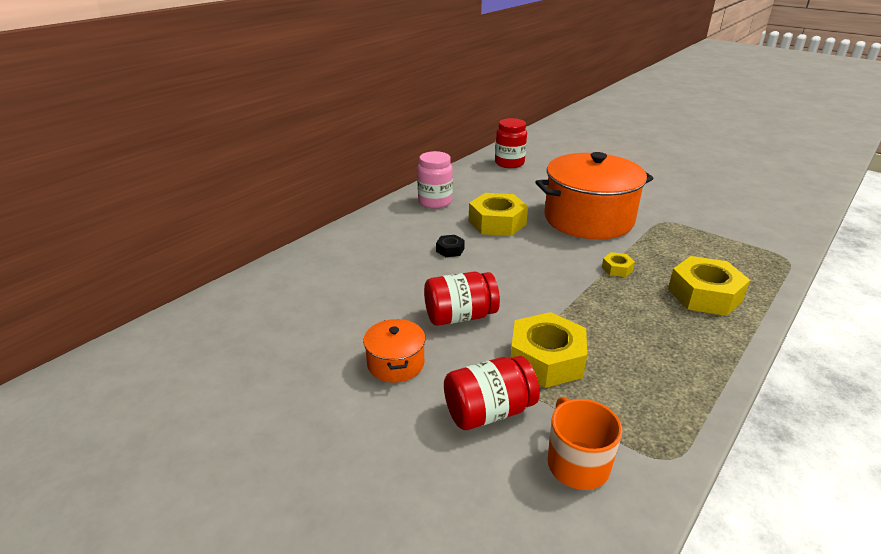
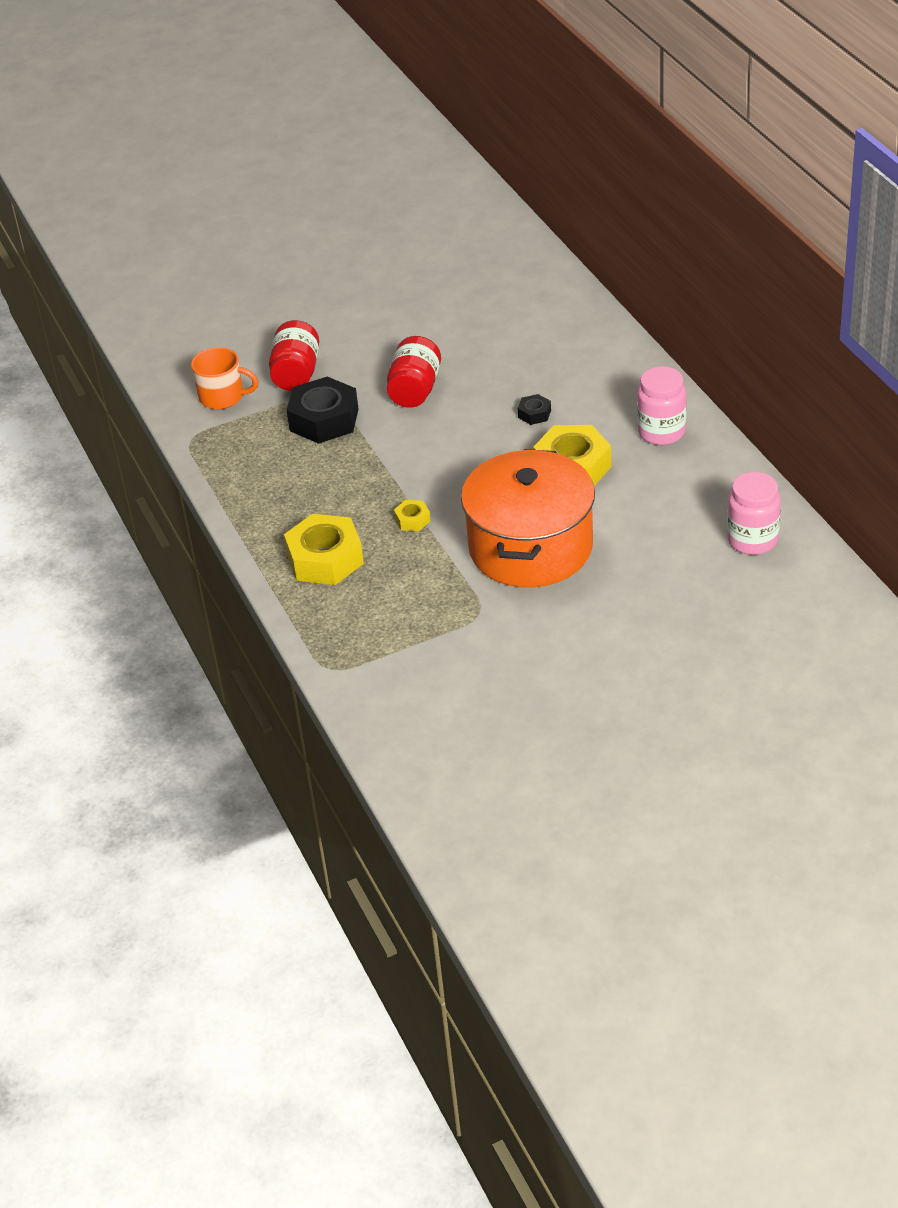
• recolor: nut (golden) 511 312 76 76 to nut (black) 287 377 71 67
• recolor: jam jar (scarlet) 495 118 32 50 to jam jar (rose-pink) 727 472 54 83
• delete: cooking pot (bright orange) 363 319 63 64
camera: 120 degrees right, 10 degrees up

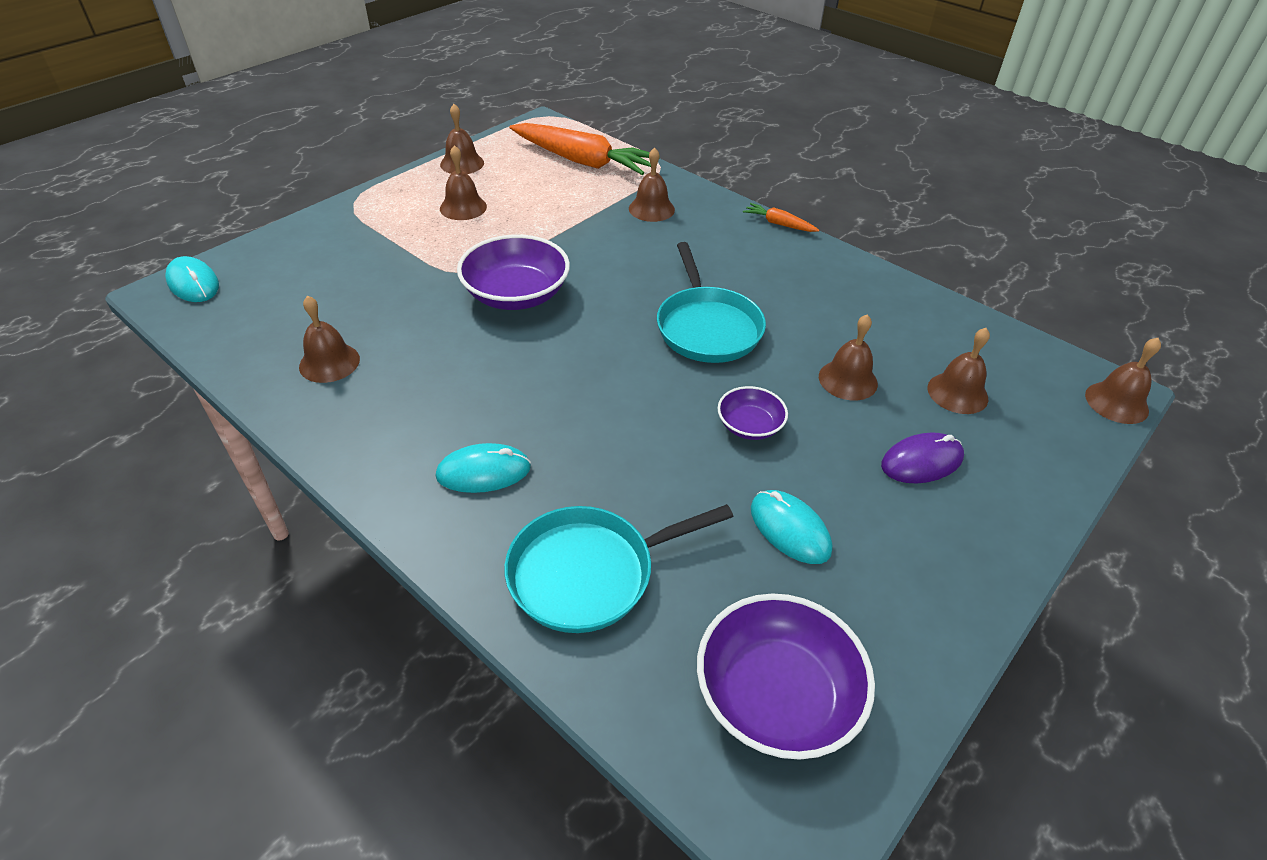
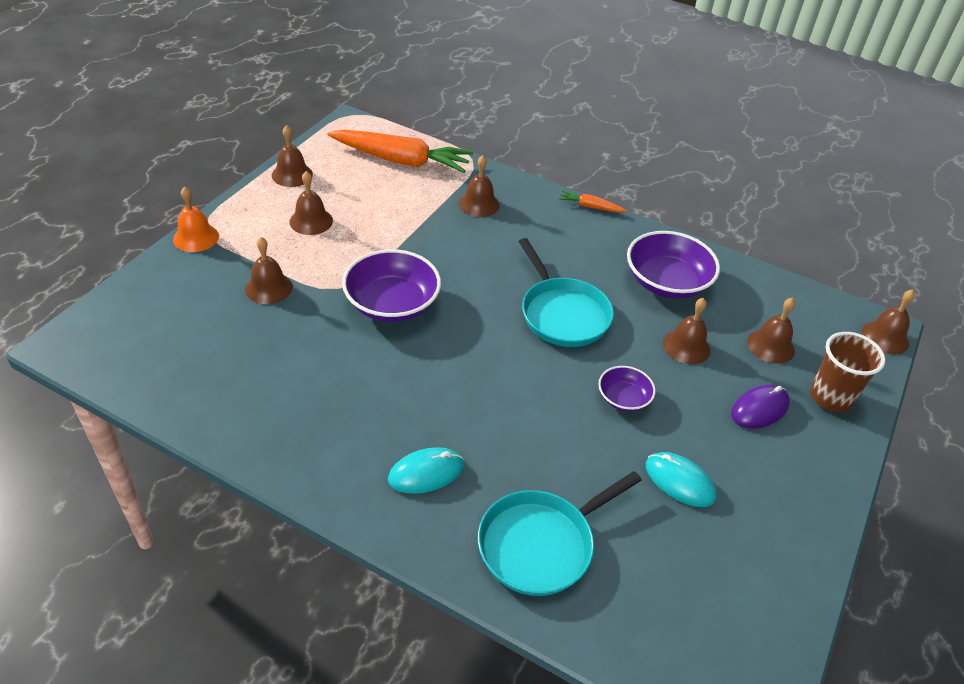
• insert: hand bell (bright orange) 173 186 46 66
• move: hand bell (dark brown) 299 296 61 87 to 245 237 48 67
• move: bowl (violet) 697 593 178 167 to 627 231 93 68
• insert: tumbler (dark brown) 810 332 75 80
• delete: PC mouse (teal) 165 256 54 46
camera: 15 degrees left, 0 degrees up

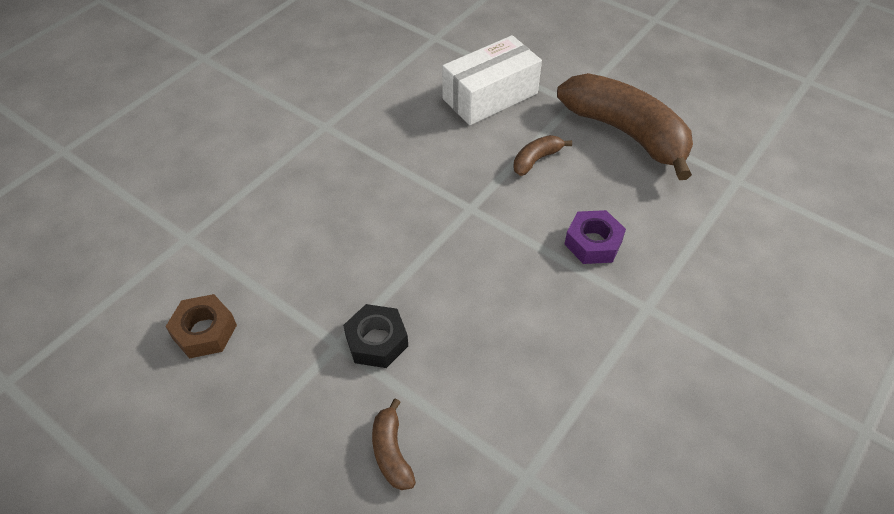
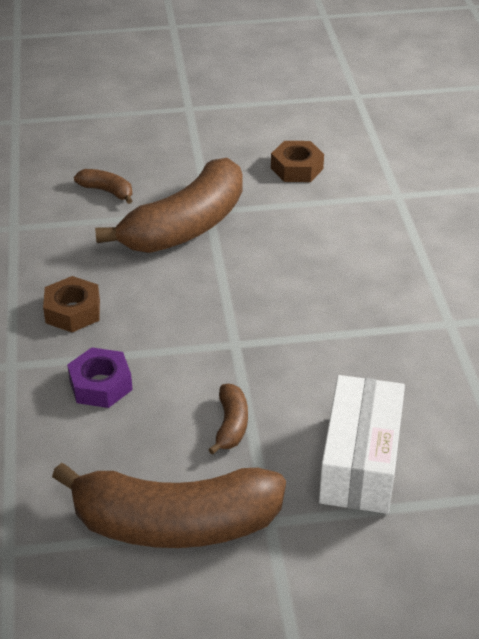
• insert: nut (dark brown) 43 276 57 56
• replace: nut (black) 343 304 65 64 to toy banana (dark brown) 95 158 148 95
camera: 135 degrees right, 10 degrees down

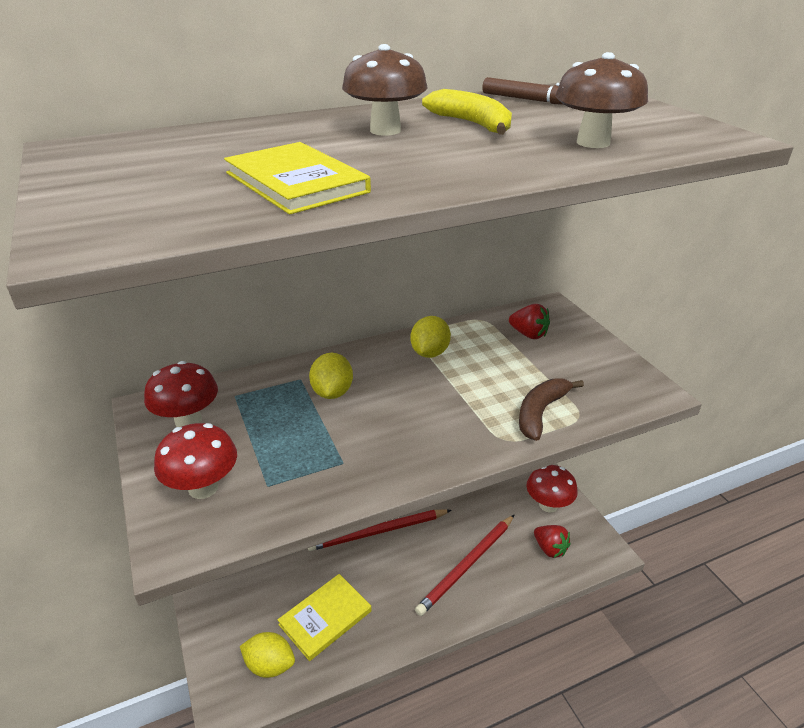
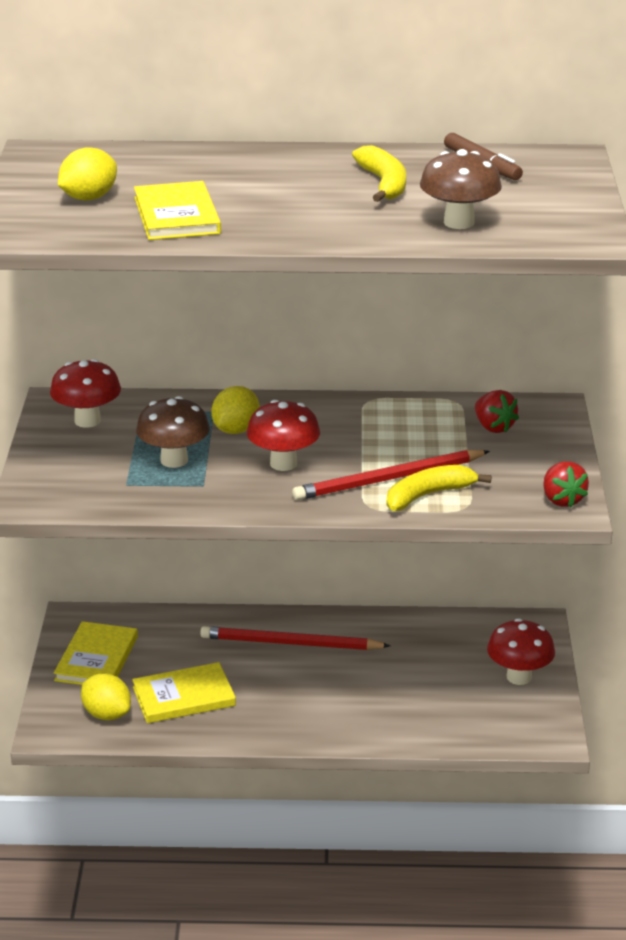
• insert: hardback (golden) 54 621 84 64
• move: toy lemon (golden) 410 316 41 42 to 58 147 59 54
• move: mushroom (dark brown) 342 44 86 91 to 136 396 74 72
• move: mushroom (scarlet) 154 423 83 76 to 247 400 73 71
• move: pencil (scarlet) 415 515 99 101 to 292 450 198 50
• recolor: toy banana (dark brown) 519 378 65 63 to toy banana (golden) 387 465 105 46
• move: toy strawberry (scarlet) 534 525 36 33 to 543 461 46 47
camera: 25 degrees right, 5 degrees down

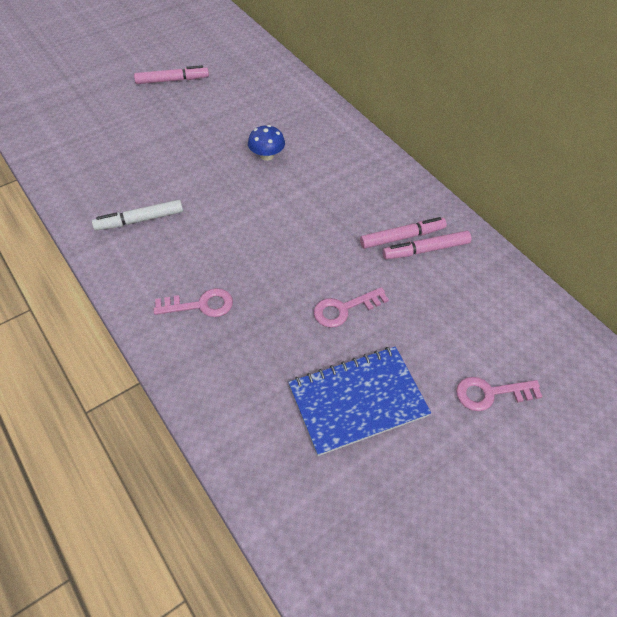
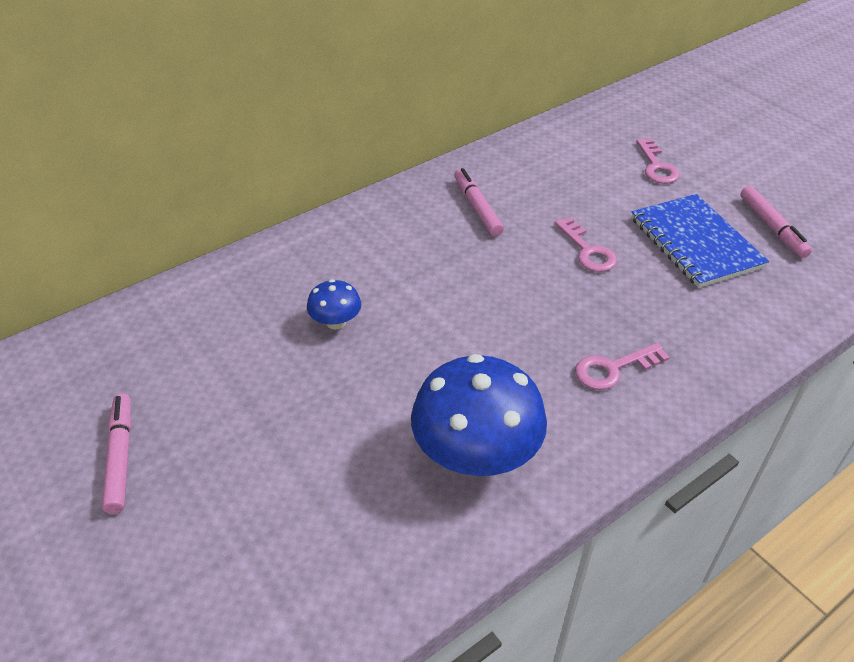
• replace: marker pen (white) 92 200 91 31 to mushroom (blue) 411 354 136 122
• rotate: key (rose-pink) 154 288 79 29 = 575 343 95 47 105 degrees counterclockwise
• move: marker pen (rose-pink) 382 231 89 28 to 740 186 72 72
camera: 90 degrees left, 10 degrees down

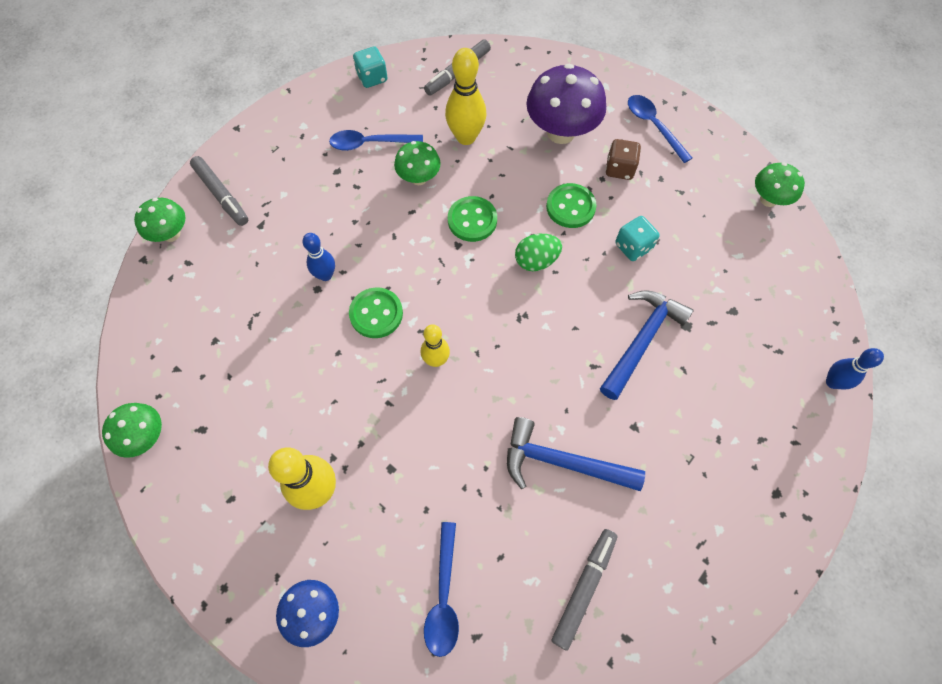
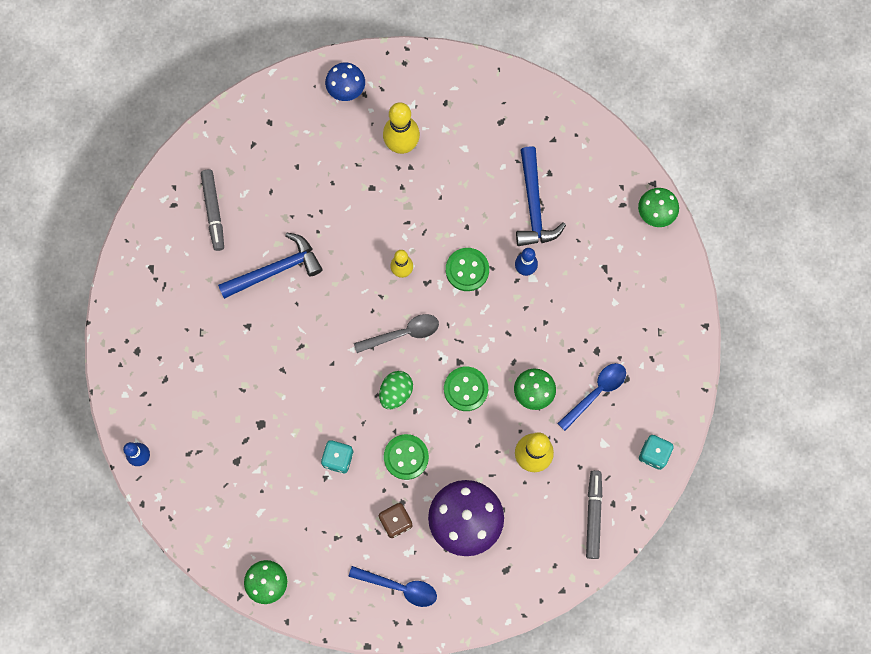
• insert: teaspoon (ash-grey) 354 314 85 39
• move: carpenter's hammer (blue) 600 290 94 110 to 516 146 50 100
• delete: mushroom (emerald) 102 403 60 55
• delete: marker pen (ash-grey) 190 156 58 70
• delete: teaspoon (blue) 424 522 35 135
camera: 140 degrees right, 10 degrees up

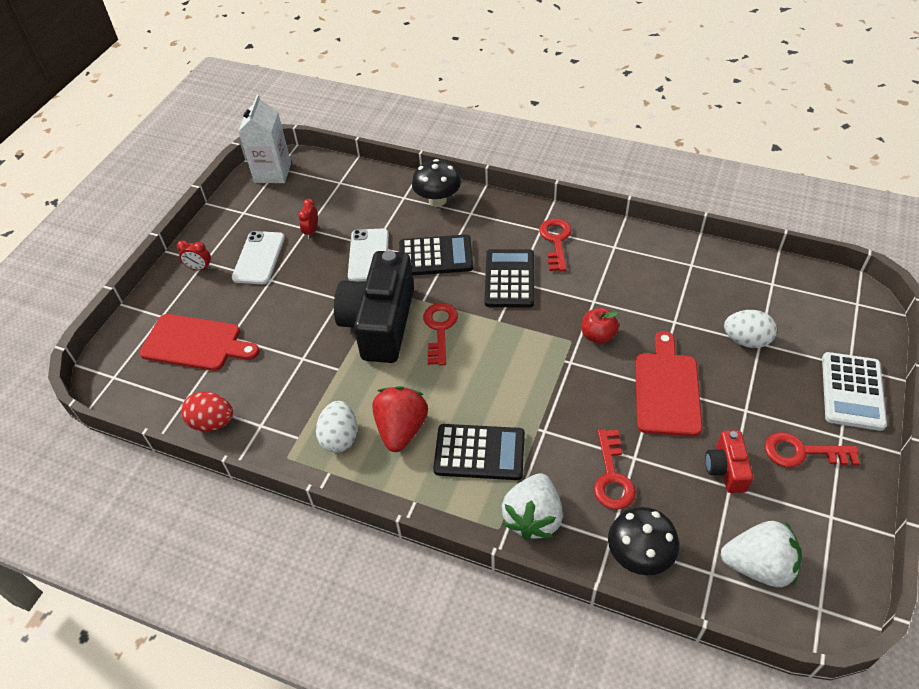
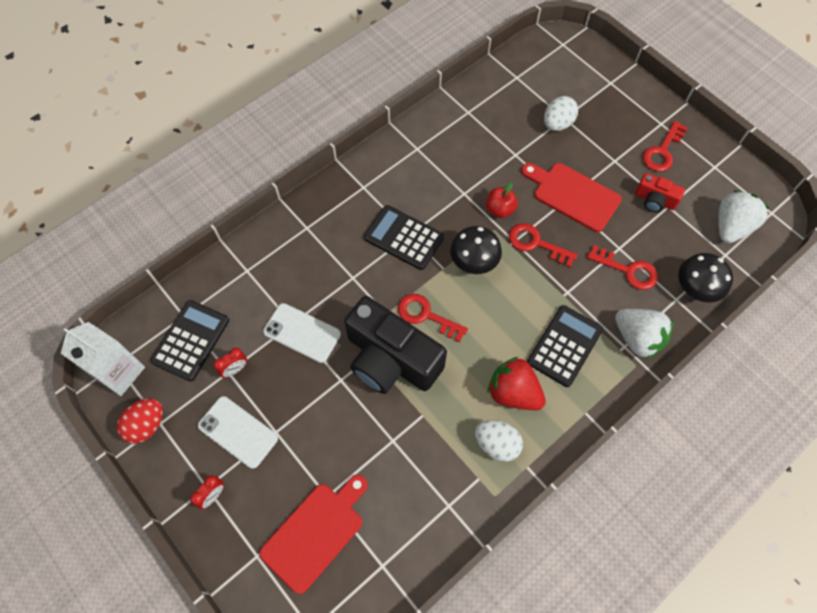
• move: toy egg (scarlet) 181 392 52 39 to 117 398 46 46
• move: pocket calculator (black) 399 234 74 41 to 150 300 79 82
• rotate: bedside clock (scarlet) 298 199 20 40 = 213 348 34 30 75 degrees counterclockwise
• move: mushroom (black) 412 159 49 48 to 450 226 52 48
• move: key (scarlet) 539 218 33 53 to 509 223 69 44
• delete: pocket calculator (white) 822 352 65 79
camera: 65 degrees left, 15 degrees up

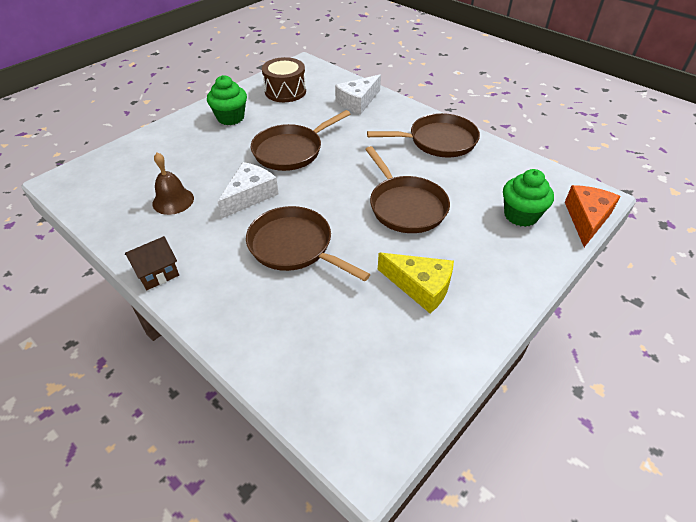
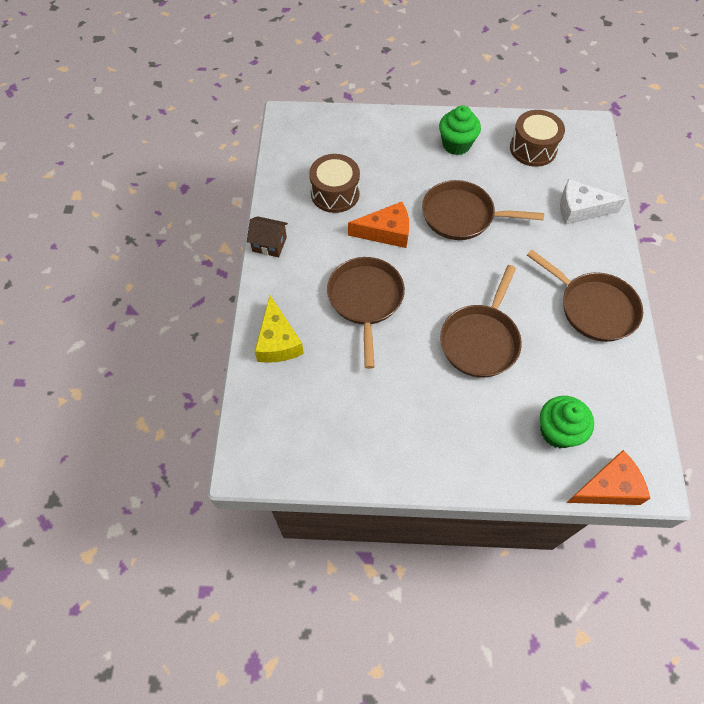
• move: cheese wedge (golden) 378 253 76 60 to 255 295 49 68
• replace: hand bell (dark brown) 152 152 42 63 to toy drum (dark brown) 309 154 51 59
• recolor: cheese wedge (white) 218 162 61 56 to cheese wedge (bright orange) 348 202 61 46
camera: 50 degrees right, 15 degrees up

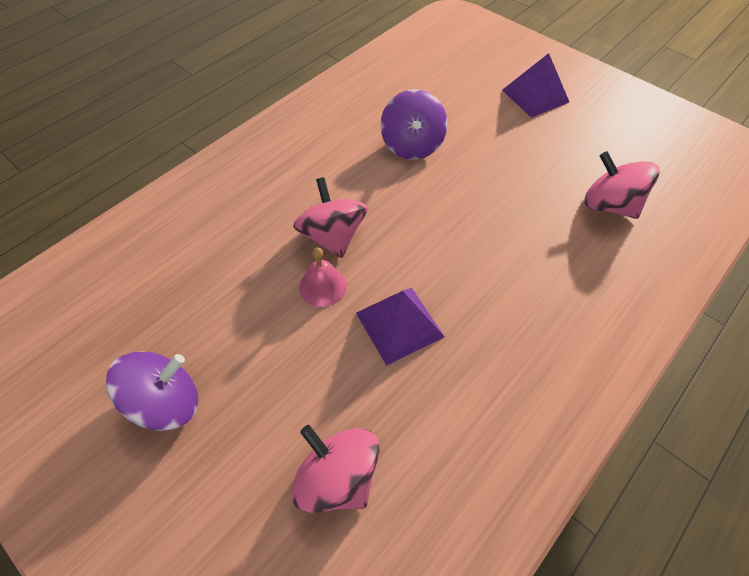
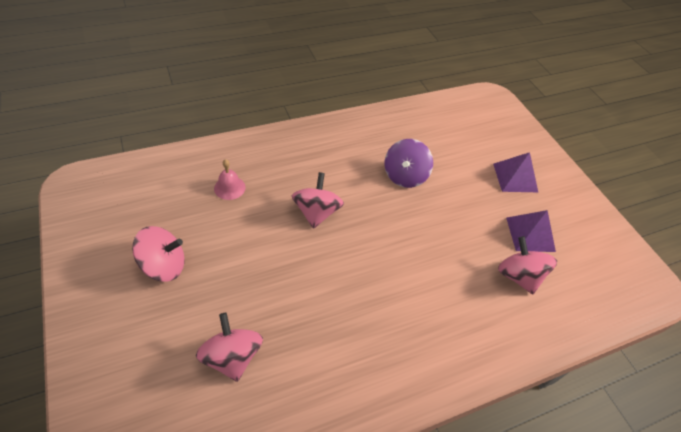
• recolor: toy top (violet) 106 351 92 80 to toy top (rose-pink) 132 226 53 56
• move: hand bell (rose-pink) 299 247 48 60 to 214 159 31 41
• move: pyramid (violet) 356 288 88 78 to 506 210 50 42
camera: 20 degrees right, 5 degrees down

